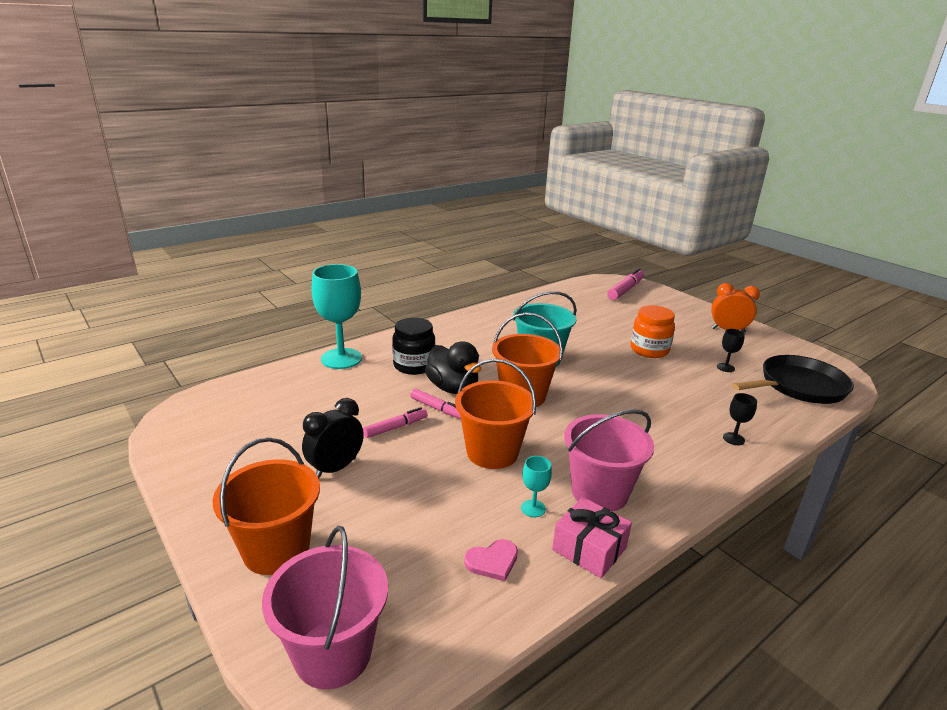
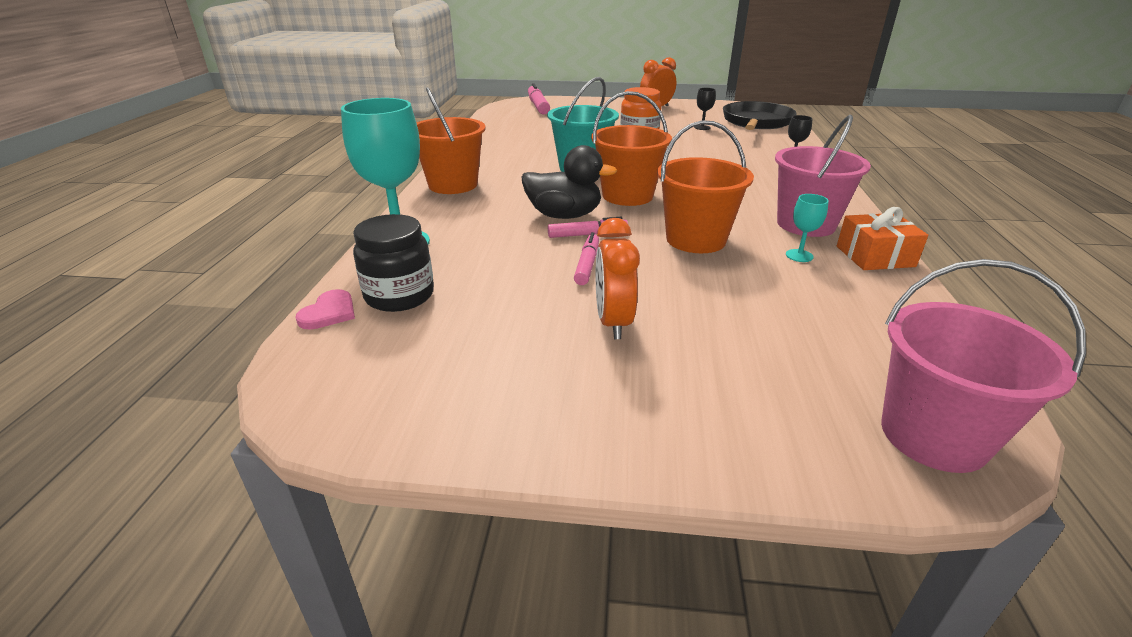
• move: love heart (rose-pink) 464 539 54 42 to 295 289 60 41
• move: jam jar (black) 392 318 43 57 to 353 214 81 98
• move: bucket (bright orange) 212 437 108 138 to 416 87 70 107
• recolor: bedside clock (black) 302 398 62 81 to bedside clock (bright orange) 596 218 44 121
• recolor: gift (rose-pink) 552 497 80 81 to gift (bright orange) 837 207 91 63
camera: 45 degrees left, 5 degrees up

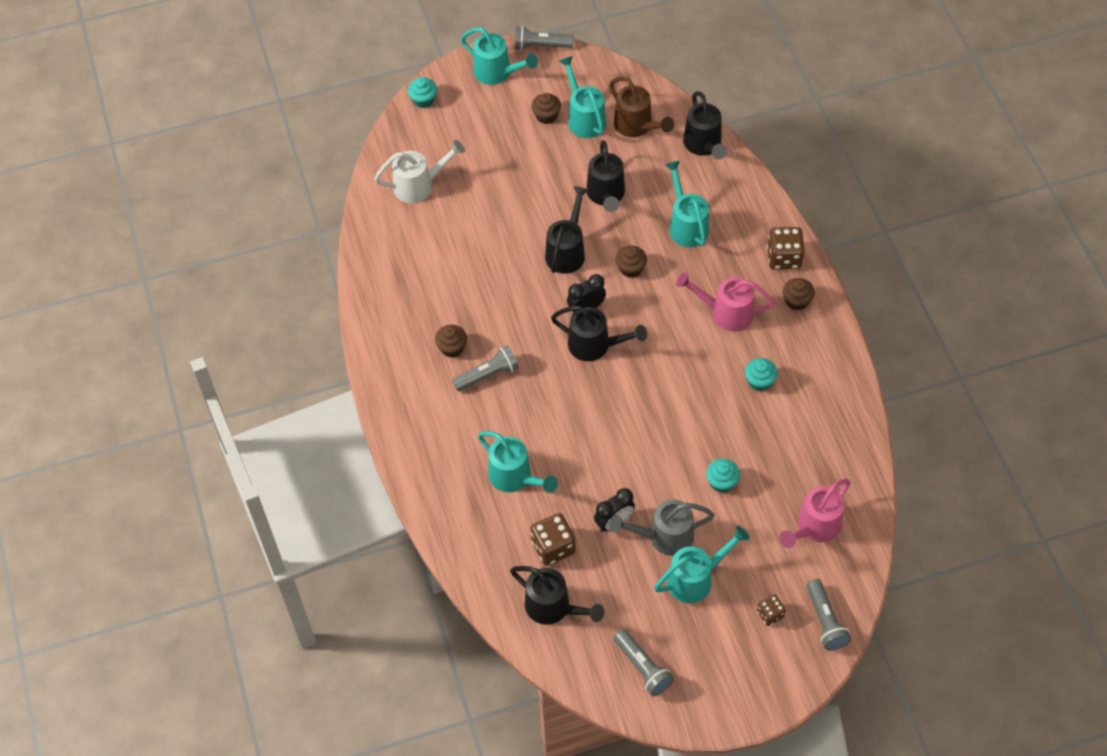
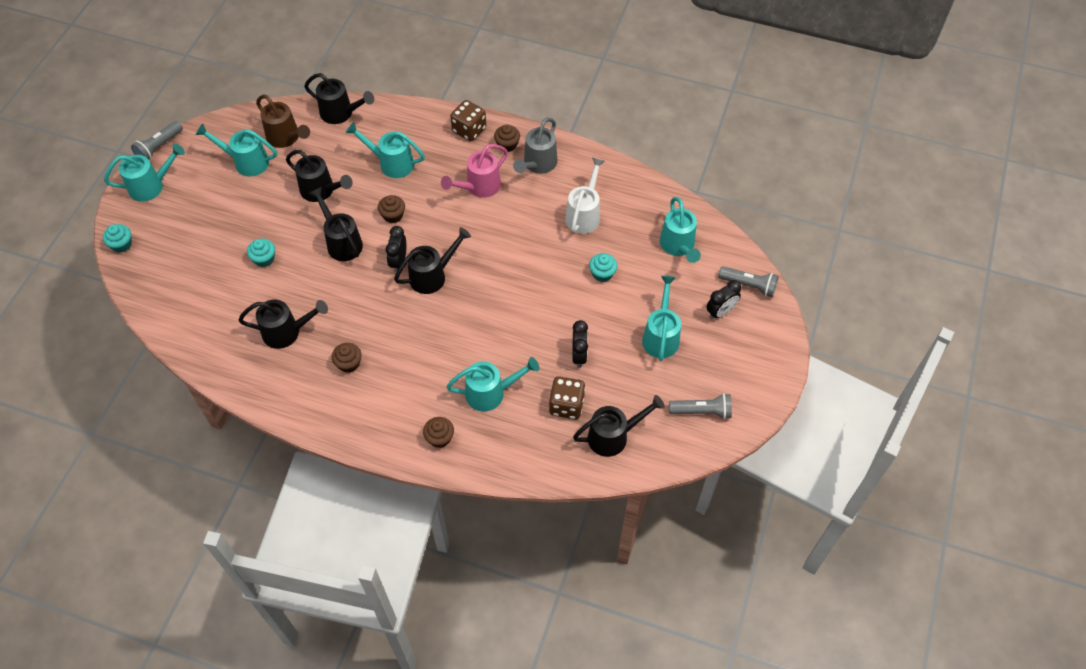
• insert: watering can (black) 238 300 90 49
• move: cupcake (teal) 745 358 33 33 to 247 239 28 28
• rotate: watering can (dark brown) 609 77 65 60 = 256 95 54 53 45 degrees clockwise
• move: cupcake (dark brown) 531 93 30 31 to 423 417 31 31
• move: watering can (ash-grey) 610 499 104 57 to 513 118 45 56
• move: watering can (white) 374 140 91 63 to 565 157 40 77
• recolor: watering can (rose-pink) 779 479 72 69 to watering can (teal) 660 197 41 66
• replace: dice (dark brown) 757 594 29 32 to bedside clock (black) 706 280 35 39
• delete: pocket torch (ash-grey) 452 345 67 46
camera: 55 degrees left, 0 degrees up

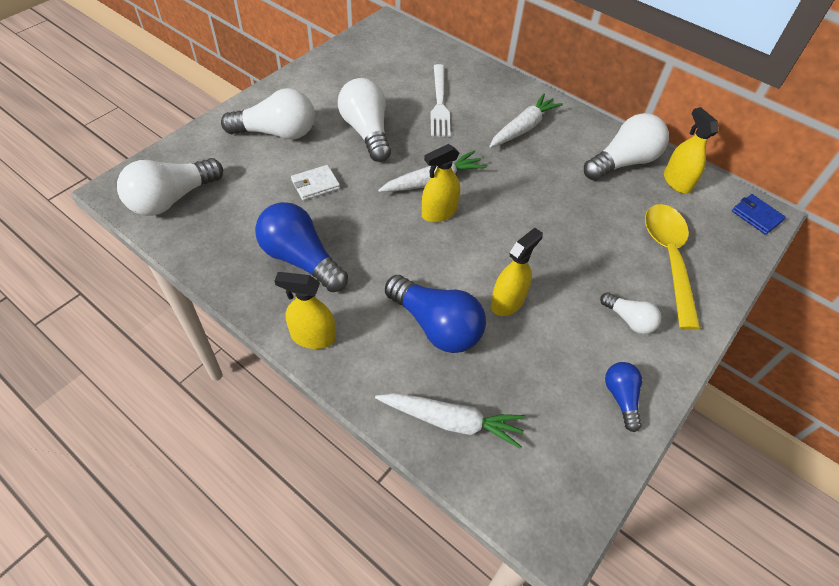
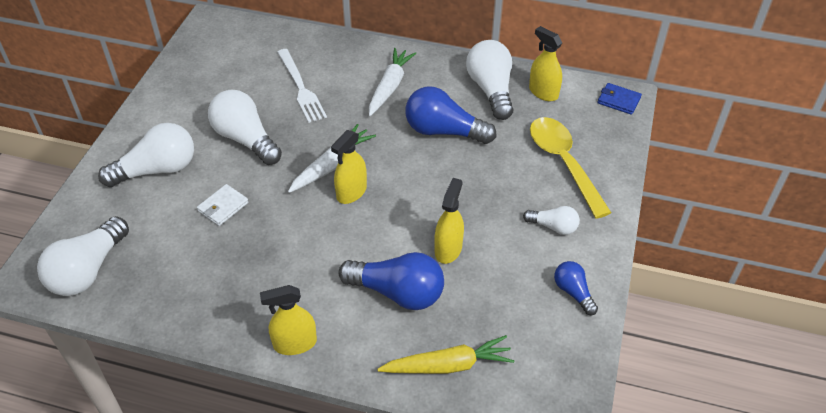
• recolor: toy carrot (white) 375 393 151 56 to toy carrot (golden) 377 335 137 39
• move: lightbulb (blue) 255 202 93 90 to 405 86 91 58
• rotate: lightbulb (white) 584 113 85 68 = 466 40 47 80 45 degrees counterclockwise
camera: 20 degrees left, 5 degrees down

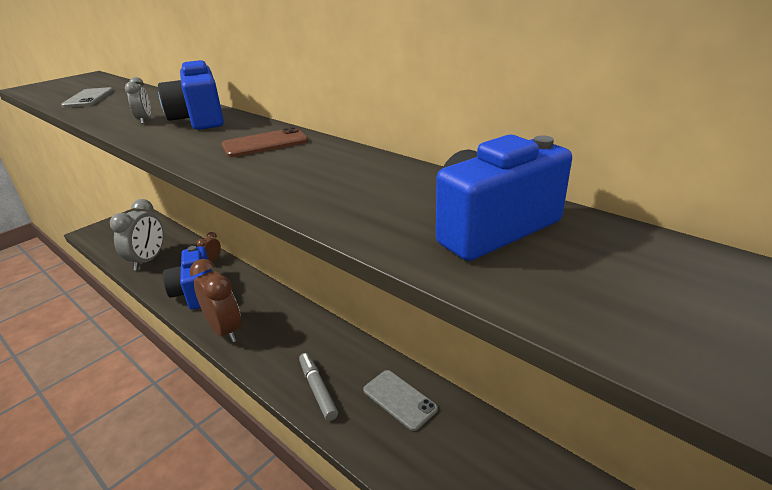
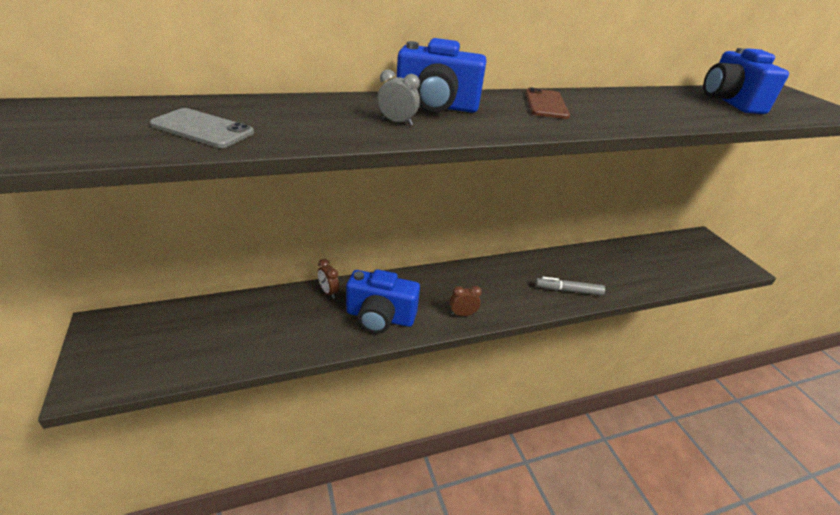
• resize: bedside clock (dark brown) 190 259 51 84 = 450 286 32 30 x0.48
• delete: bedside clock (ash-grey) 110 199 54 71
• delete: smartphone (ash-grey) 363 370 75 61
camera: 65 degrees left, 5 degrees up

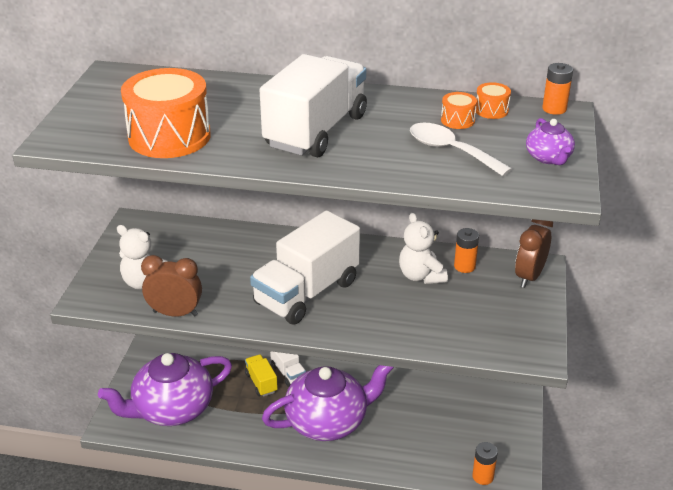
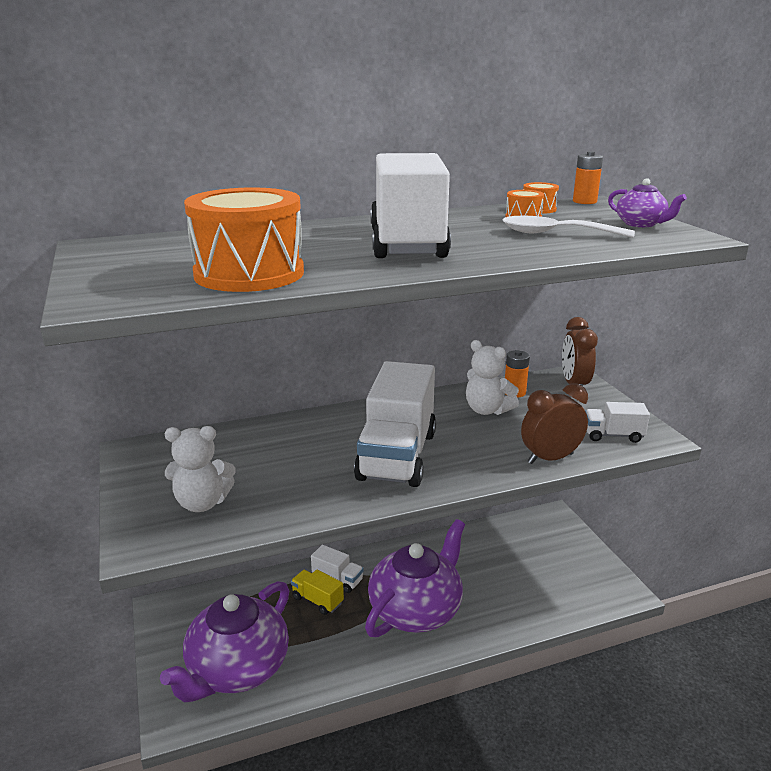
• move: bedside clock (dark brown) 141 255 61 62 to 521 383 67 81
• insert: truck (white) 585 402 65 41
• delete: battery (bright orange) 472 442 26 43
camera: 30 degrees left, 10 degrees down

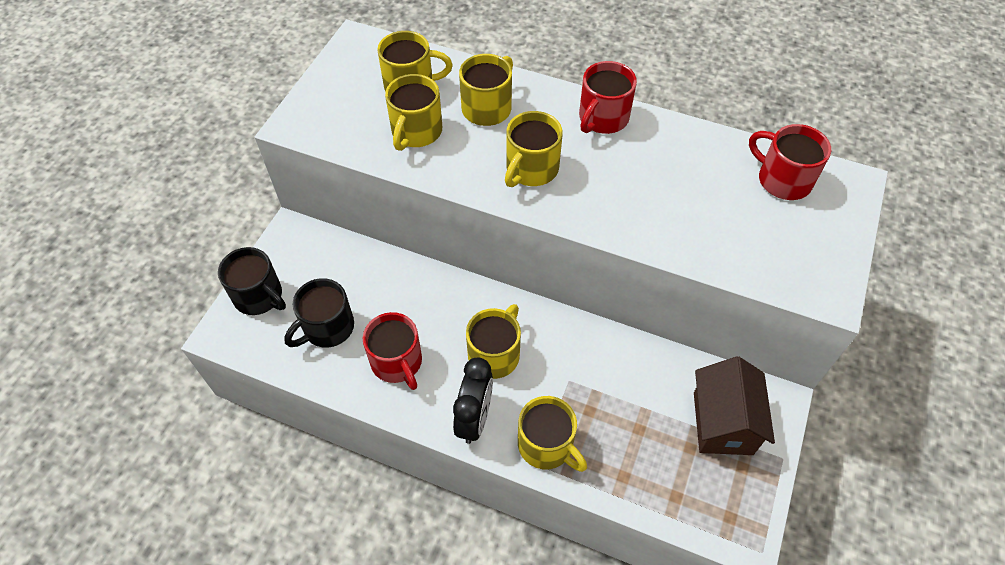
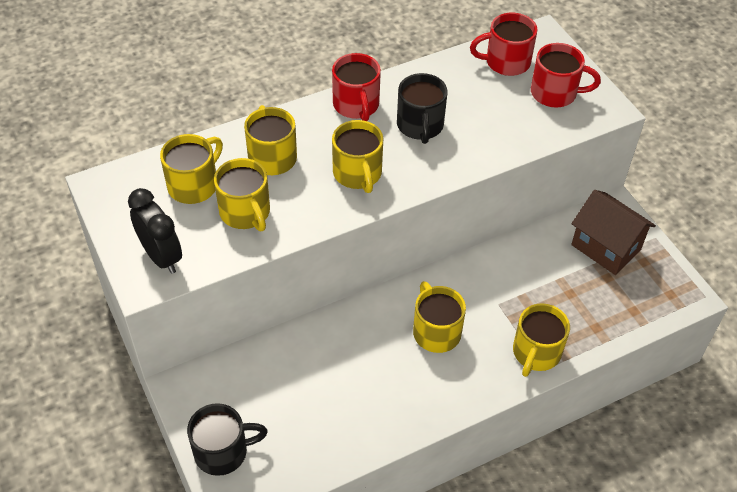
• move: bedside clock (black) 453 357 40 87 to 128 188 54 86
• move: mug (black) 284 278 70 70 to 397 73 50 71
• rotate: mug (golden) 518 396 69 76 = 513 303 57 74 120 degrees clockwise
• move: mug (scarlet) 363 312 59 78 to 531 43 70 64
camera: 50 degrees left, 5 degrees down

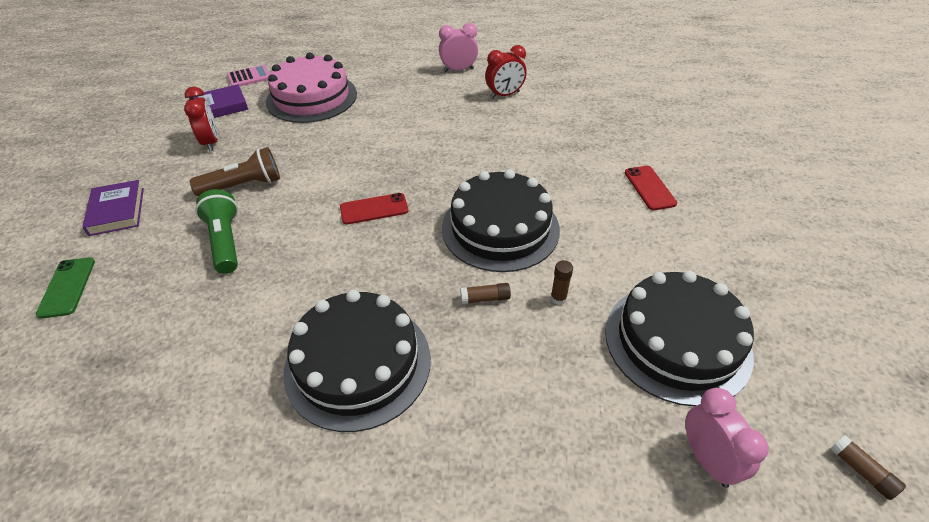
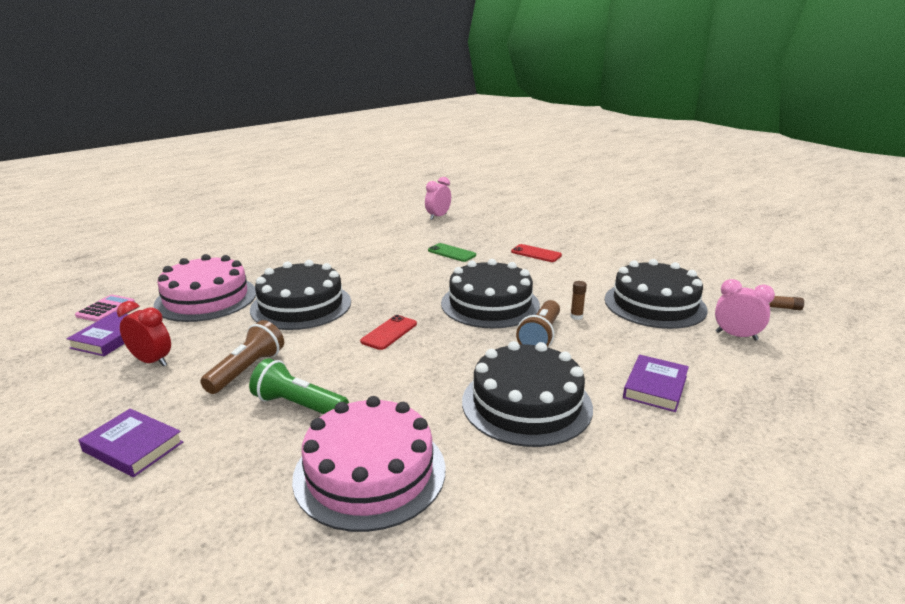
• insert: layer cake (black) 250 260 101 70
• insert: layer cake (rose-pink) 292 396 154 136
• move: bedside clock (rose-pink) 439 23 39 49 to 425 177 26 43
• move: smartphone (emerald) 36 257 59 61 to 428 243 48 19
• replace: glue (dark brown) 460 283 51 21 to pocket torch (dark brown) 516 300 44 47
• insert: hardback (violet) 623 355 66 57
• delete: bedside clock (scarlet) 485 45 42 54
camera: 45 degrees left, 20 degrees down

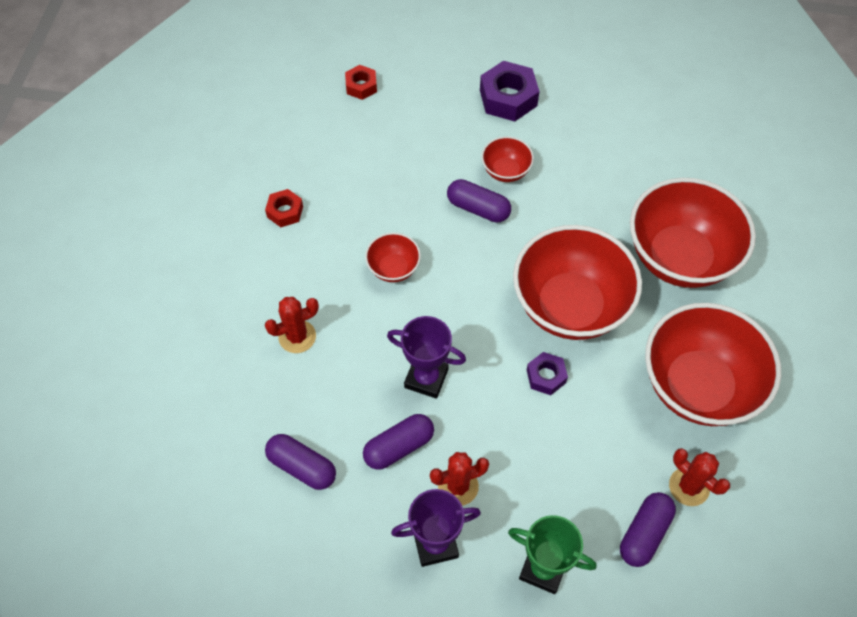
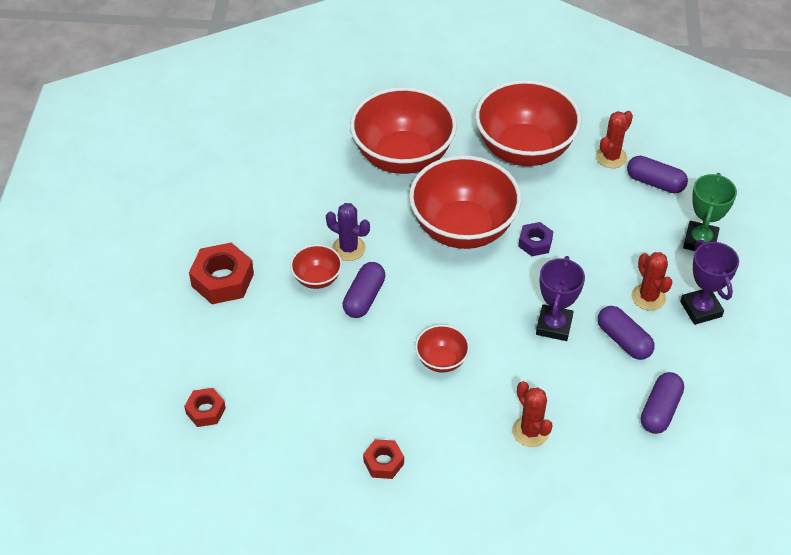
• recolor: nut (violet) 480 61 60 60 to nut (scarlet) 189 243 65 61
• insert: saguaro cactus (violet) 326 203 44 58
camera: 95 degrees left, 10 degrees down

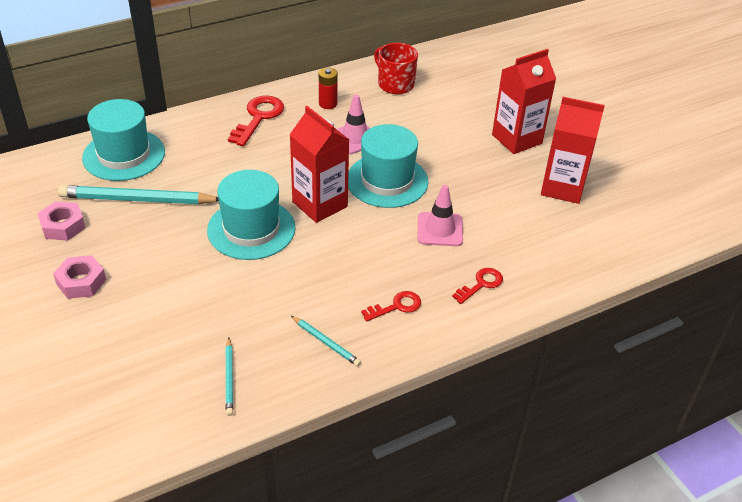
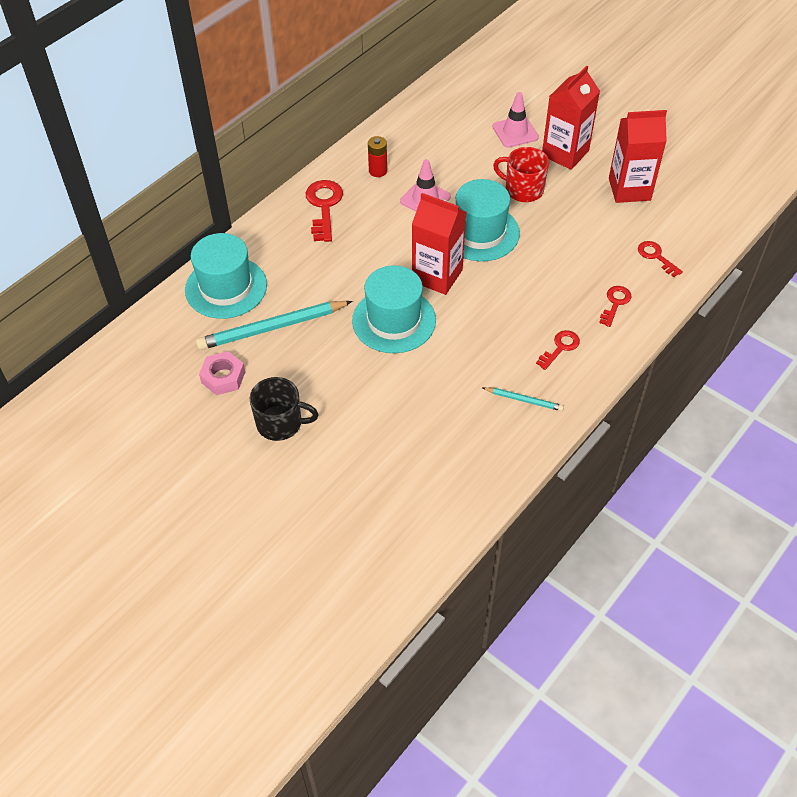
• replace: nut (rose-pink) 53 255 53 44 to mug (black) 250 377 69 64
• move: traffic cone (rose-pink) 417 185 46 61 to 492 92 47 56
• move: mug (scarlet) 374 43 44 51 to 493 147 56 55
• insert: key (scarlet) 638 241 45 36
• delete: pencil (teal) 225 337 8 79
camera: 20 degrees left, 10 degrees up

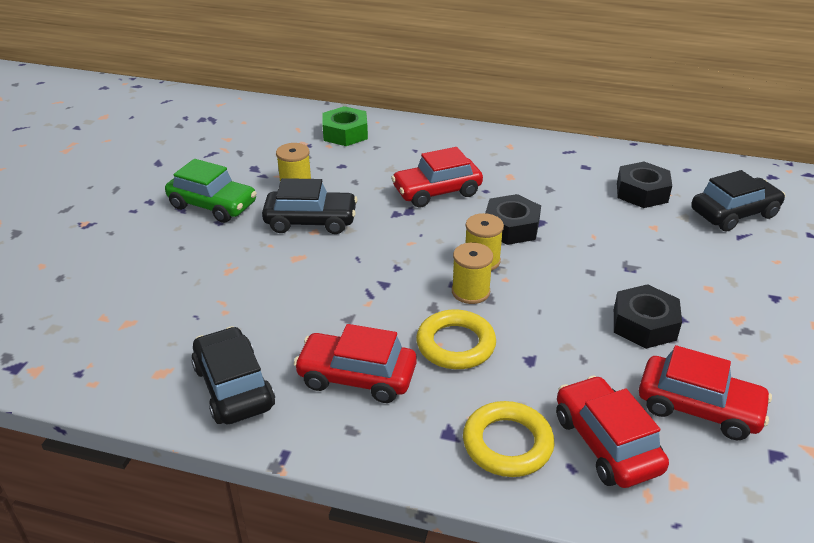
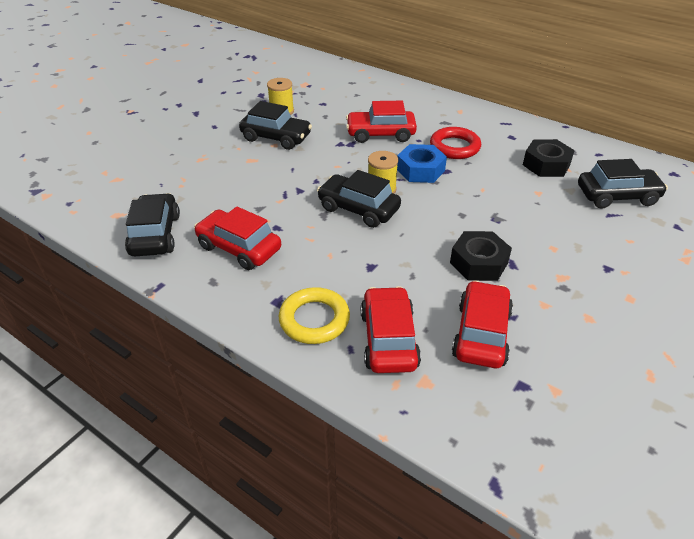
• replace: bobbin (golden) 452 243 41 61 to automobile (black) 317 170 84 58
• recolor: nut (black) 485 194 56 51 to nut (blue) 397 144 50 39
• insert: torus (scarlet) 430 127 51 32
• rotate: automobile (scarlet) 639 345 133 95 = 452 280 61 88 120 degrees counterclockwise
• delete: automobile (emerald) 165 159 92 64
• delete: nut (emerald) 322 106 46 40
• delete: torus (golden) 416 309 80 60
camera: 20 degrees right, 5 degrees up

